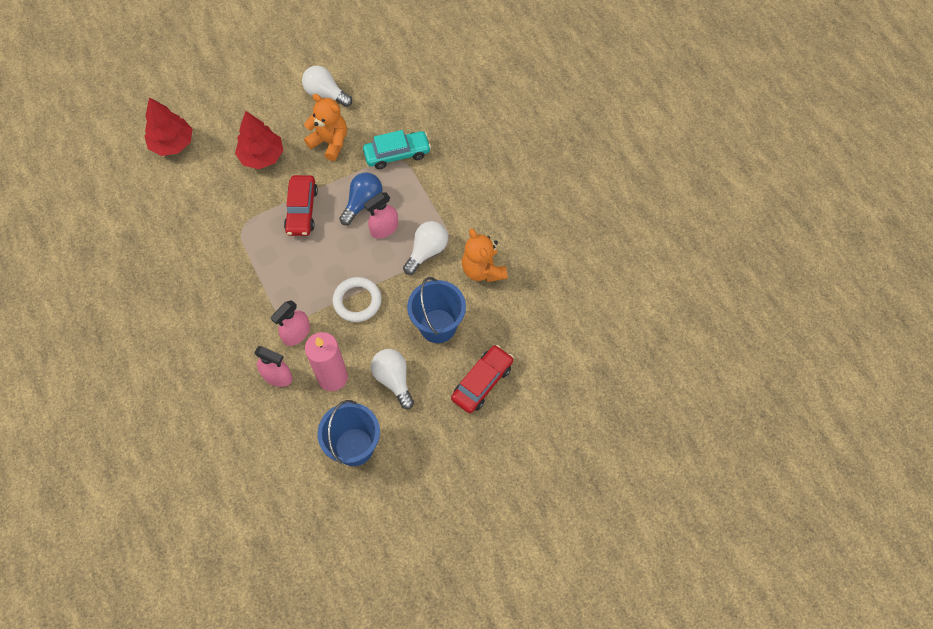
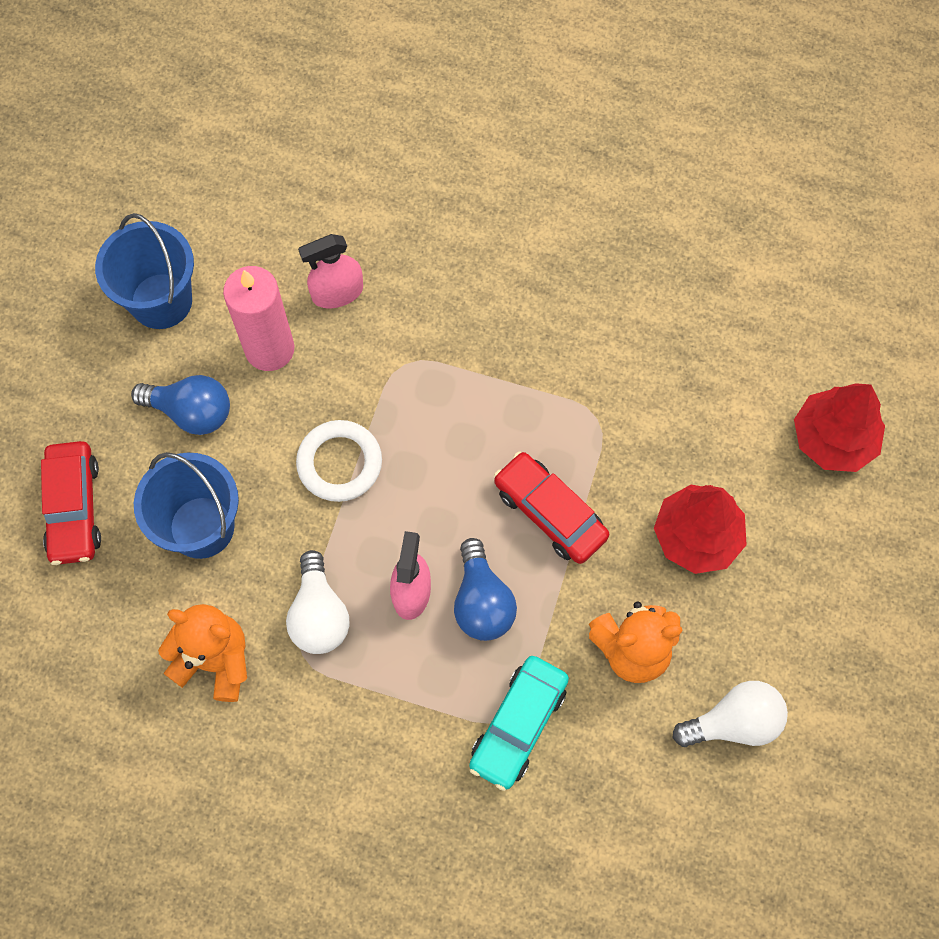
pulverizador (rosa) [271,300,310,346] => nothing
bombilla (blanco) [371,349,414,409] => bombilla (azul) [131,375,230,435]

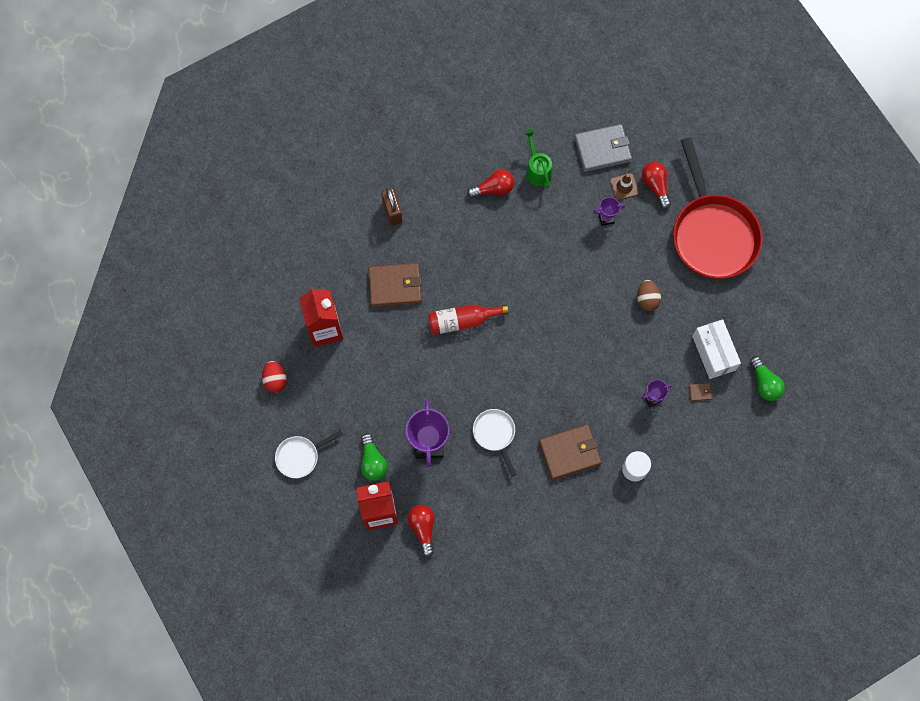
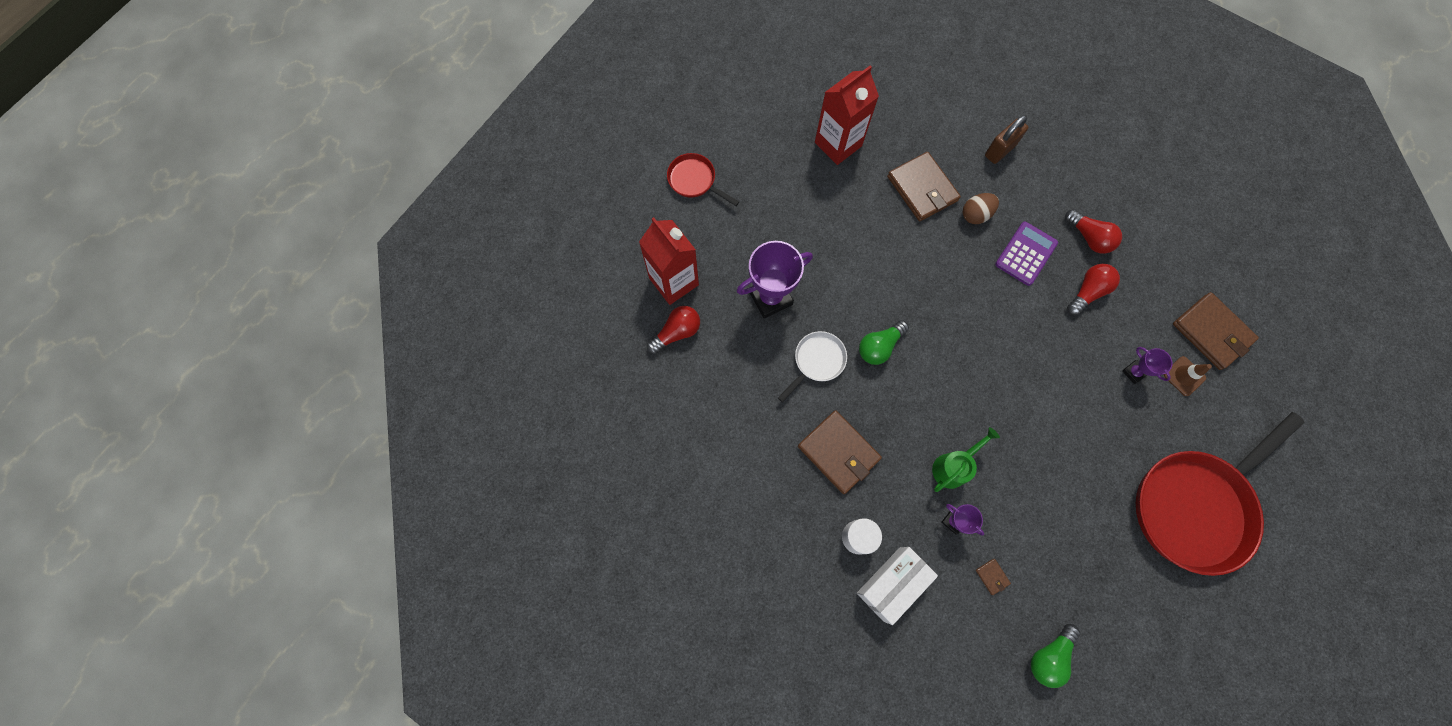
huevo (rojo) [262,361,286,393] => nothing
botella (rojo) [428,304,509,335] => nothing
nothing => calculadora (morado) [995,222,1058,286]
bombilla (verde) [361,433,388,481] => bombilla (verde) [859,320,909,365], move
regadera (verde) [524,130,552,189] => regadera (verde) [932,427,1000,492], move
huevo (marrón) [637,280,661,311] => huevo (marrón) [963,193,999,224], move
bombilla (rojo) [642,162,671,209] => bombilla (rojo) [1067,264,1120,315], move
caja (blanco) [692,319,741,379] => caja (blanco) [857,547,938,625], move
sartén (blanco) [275,431,343,478] => sartén (rojo) [667,153,739,206]
cartera (gris) [574,124,632,172] => cartera (marrón) [1173,292,1259,370]

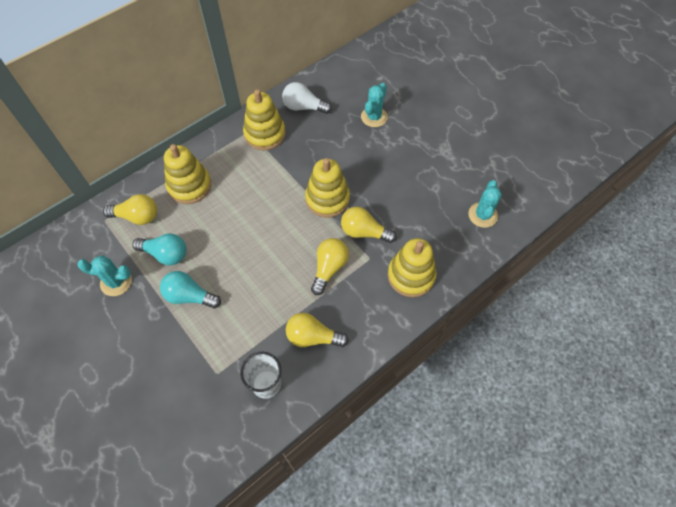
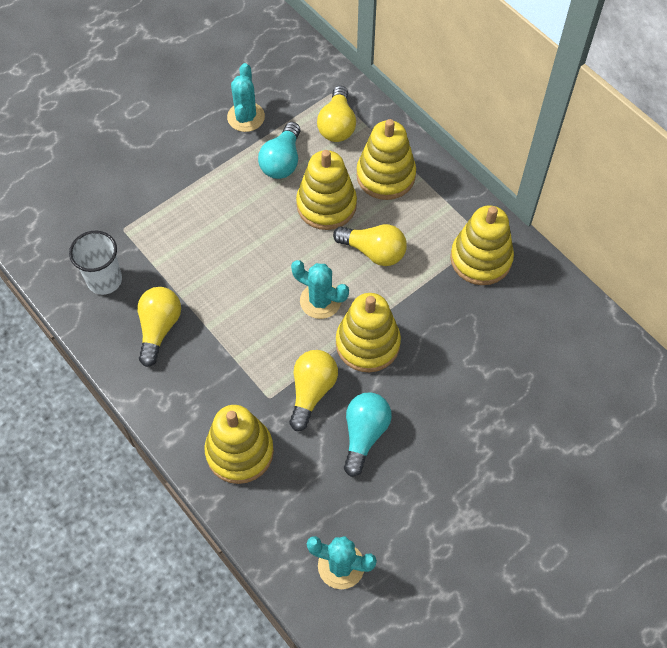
bombilla (blanco) [282,82,332,114] => nothing
nothing => juguete apilable (amarillo) [296,150,357,230]
bombilla (turquesa) [160,271,221,308] => bombilla (turquesa) [344,392,392,477], move
bombilla (amarillo) [311,238,349,295] => bombilla (amarillo) [333,224,407,266], move
cactus (turquesa) [361,83,388,127] => cactus (turquesa) [291,260,349,319], move

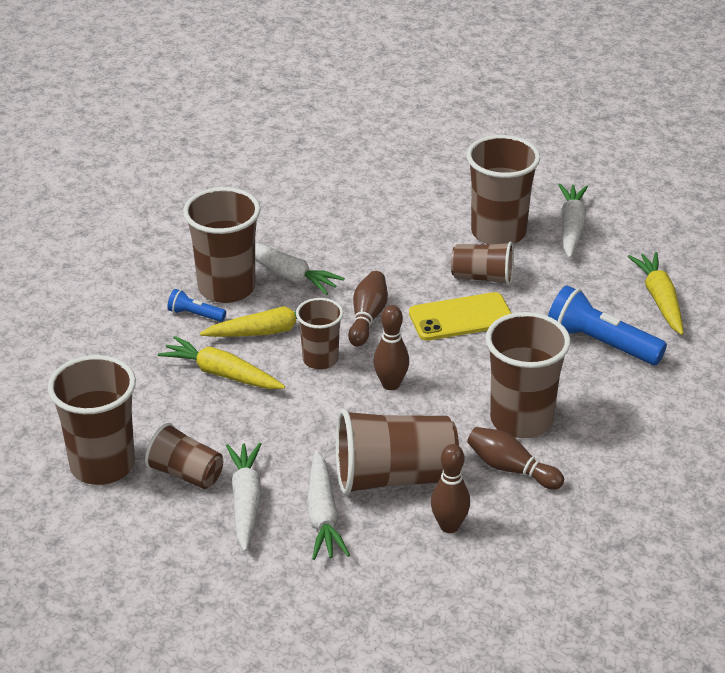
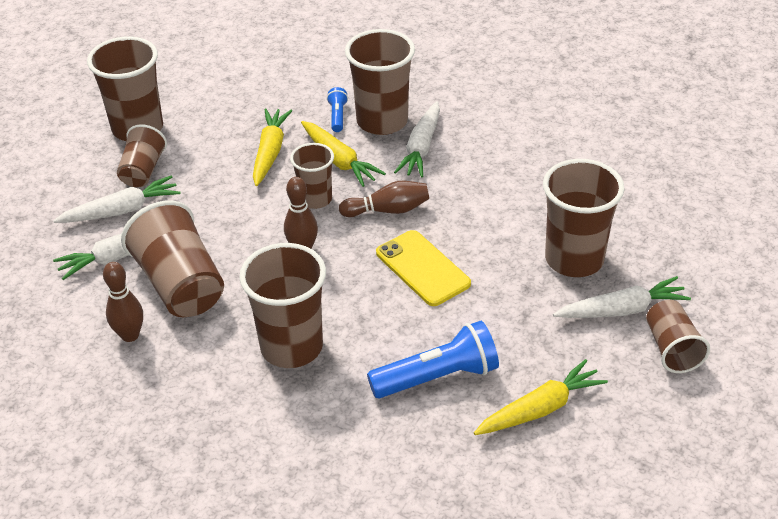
bolo (marrón) [467,427,564,490] => nothing
vaso (marrón) [451,241,514,286] => vaso (marrón) [646,300,710,373], move
lámpara de mano (azul) [548,285,667,365] => lámpara de mano (azul) [367,321,499,398], 60 degrees clockwise

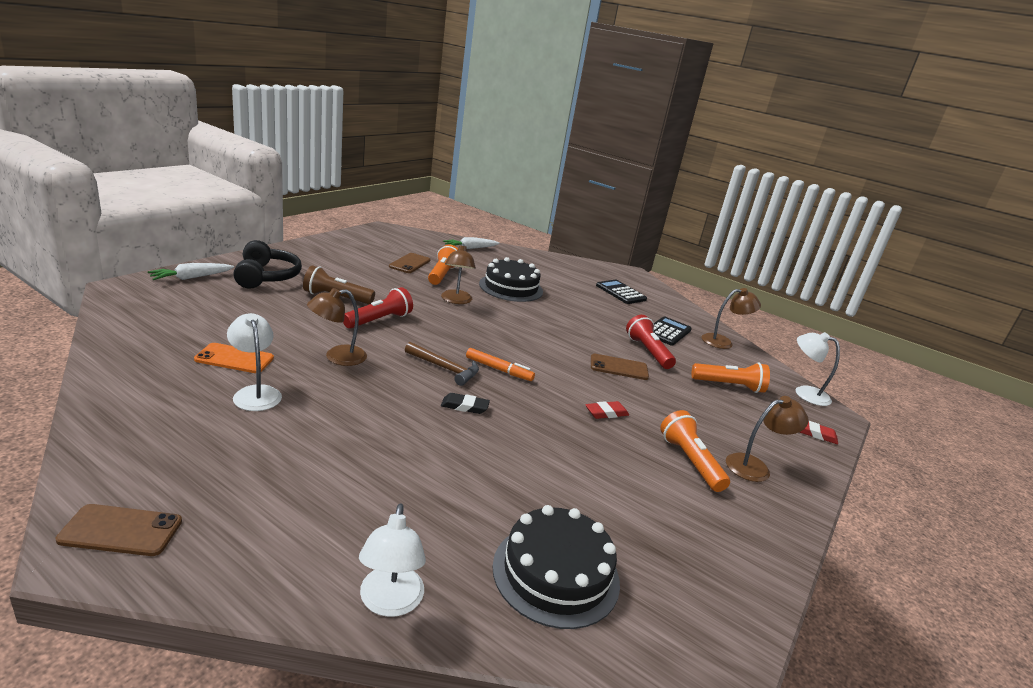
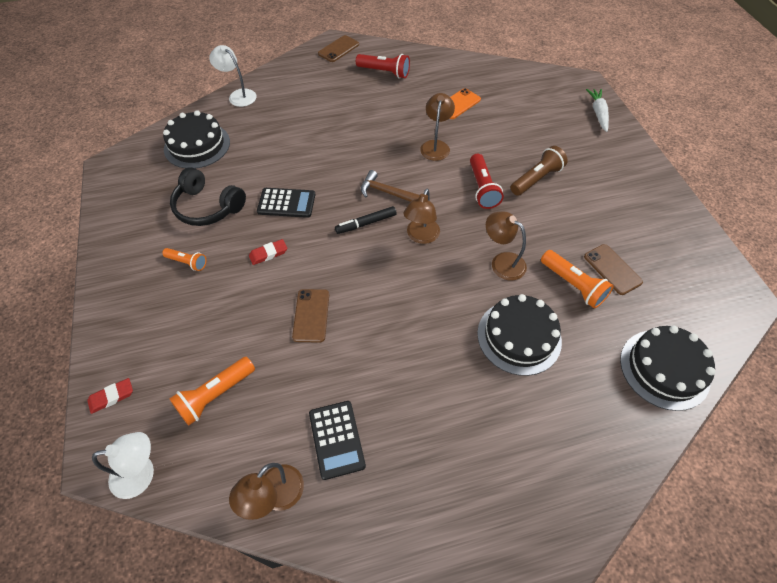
lámpara (blanco) [227,313,282,411] => nothing
goma de borrar (negro) [441,393,490,414] => nothing
auriculares (negro) [233,240,302,288] => auriculares (negro) [170,167,246,226], move
calculadora (negro) [596,280,647,304] => calculadora (negro) [257,188,315,218], move
lámpara de mano (rojo) [626,315,676,369] => lámpara de mano (rojo) [356,54,410,78], move
lámpara (marrón) [726,396,809,482] => lámpara (marrón) [403,188,440,244], move
zanahoria (blanco) [443,237,500,249] => tarta (negro) [620,325,716,411]
rotulador (naranja) [466,348,535,381] => rotulador (negro) [335,206,397,234]
martillo (marrón) [405,342,479,386] => martillo (marrón) [361,170,420,202], 45 degrees clockwise
goma de borrar (rojo) [585,401,629,419] => goma de borrar (rojo) [249,239,287,265], 45 degrees clockwise
móvil (marrón) [591,354,649,380] => móvil (marrón) [292,289,329,343], 45 degrees counterclockwise
lámpara de mano (naranja) [660,410,730,492] => lámpara de mano (naranja) [162,248,206,271], x0.63

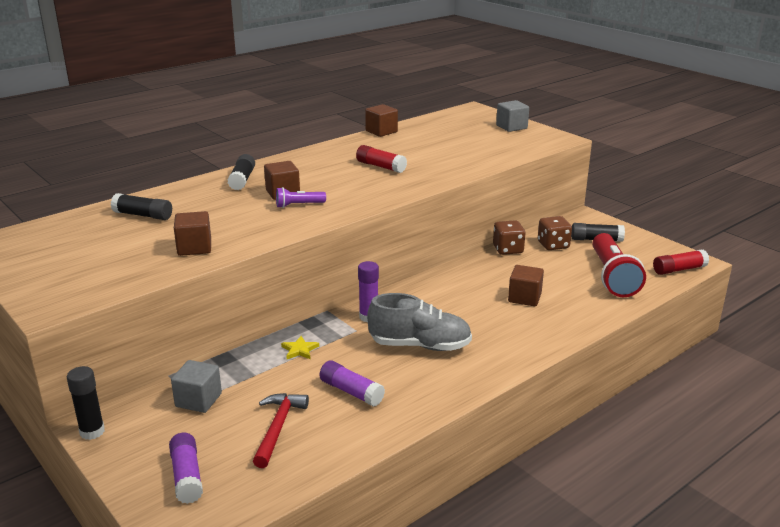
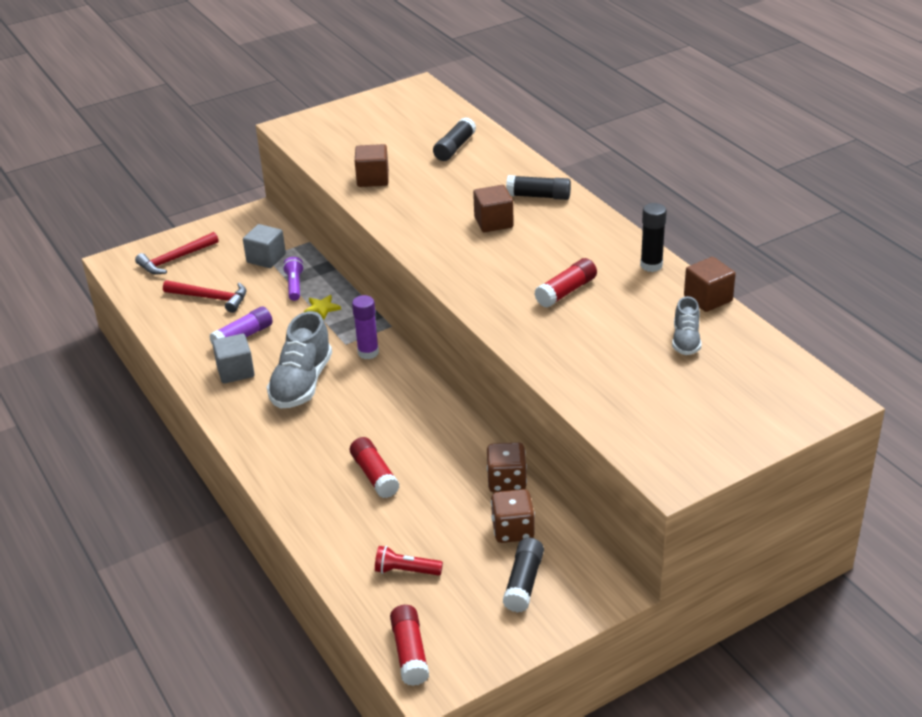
nothing => zapato (gris) [672,296,702,355]
barra de pegamento (negro) [67,366,105,440] => barra de pegamento (negro) [640,203,667,272], move
lámpara de mano (morado) [276,187,326,208] => lámpara de mano (morado) [283,257,304,301], move
cubo (gris) [496,100,529,132] => cubo (gris) [212,334,255,384], move
barra de pegamento (morado) [169,433,203,504] => martillo (rojo) [135,232,219,274]
cubo (marrón) [508,265,544,306] => barra de pegamento (rojo) [350,437,400,498]
lámpara de mano (rojo) [592,233,646,297] => lámpara de mano (rojo) [375,546,443,575], x0.47

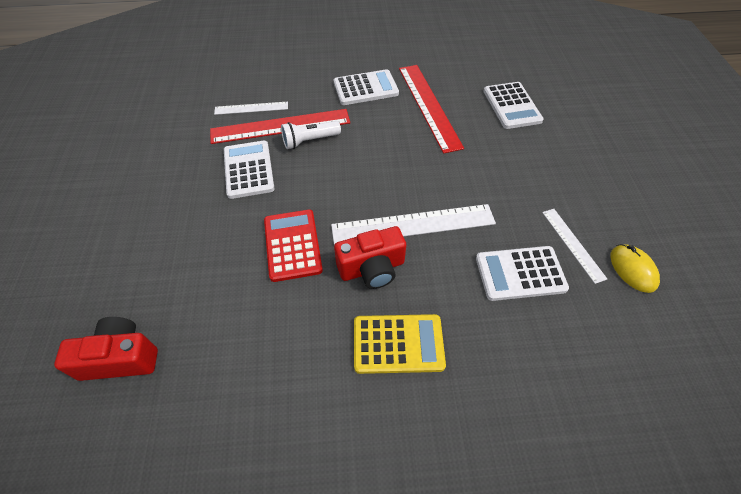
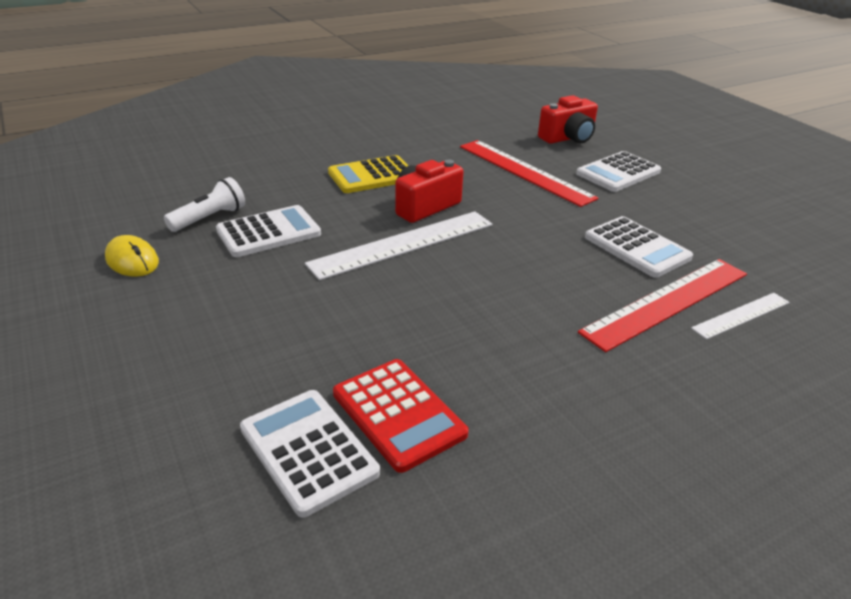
regla (blanco) [542,209,607,284] => nothing
calculadora (rojo) [264,210,323,282] => calculadora (rojo) [333,359,469,473], move
lámpara de mano (blanco) [281,121,341,149] => lámpara de mano (blanco) [164,177,245,232], move
calculadora (blanco) [334,69,399,105] => calculadora (blanco) [576,151,661,192], move
regla (rojo) [399,65,464,154] => regla (rojo) [460,140,599,207], move

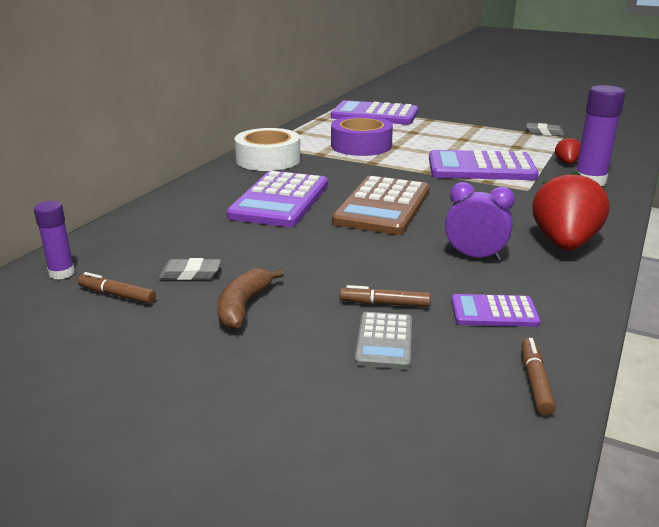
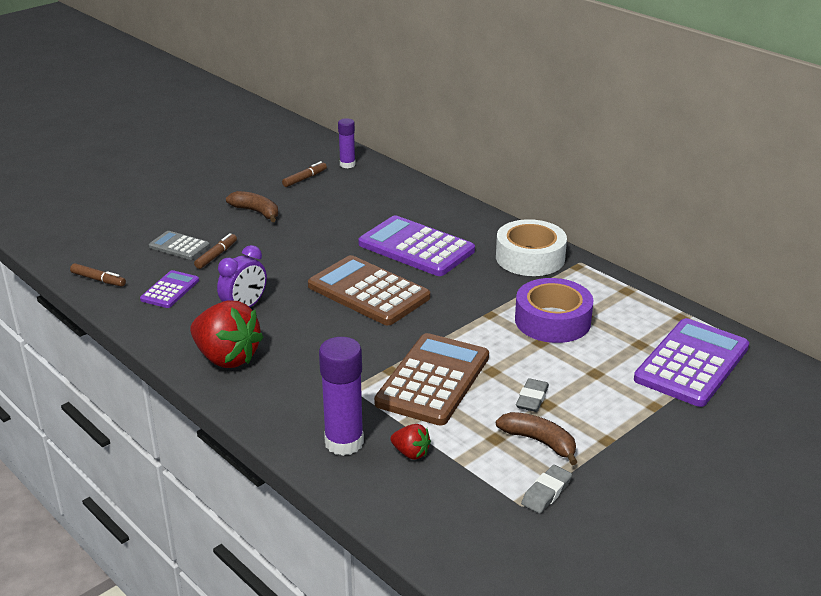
nothing => plátano (marrón) [496,412,577,465]
goma de borrar (gris) [159,258,221,280] => goma de borrar (gris) [516,378,549,412], move
calculadora (morado) [429,150,539,180] => calculadora (marrón) [374,333,489,426]

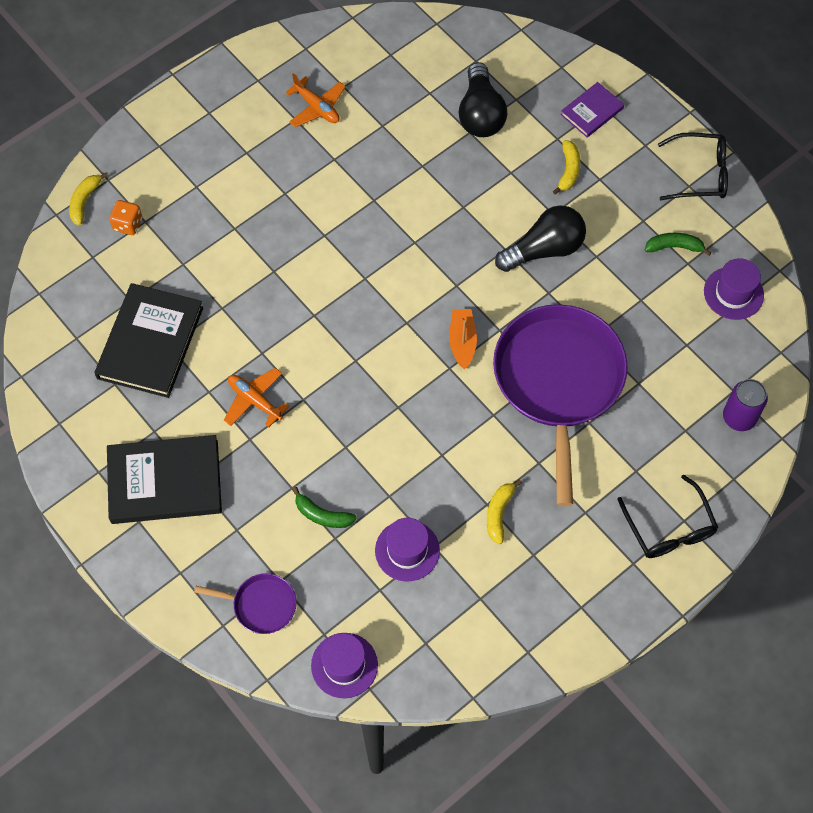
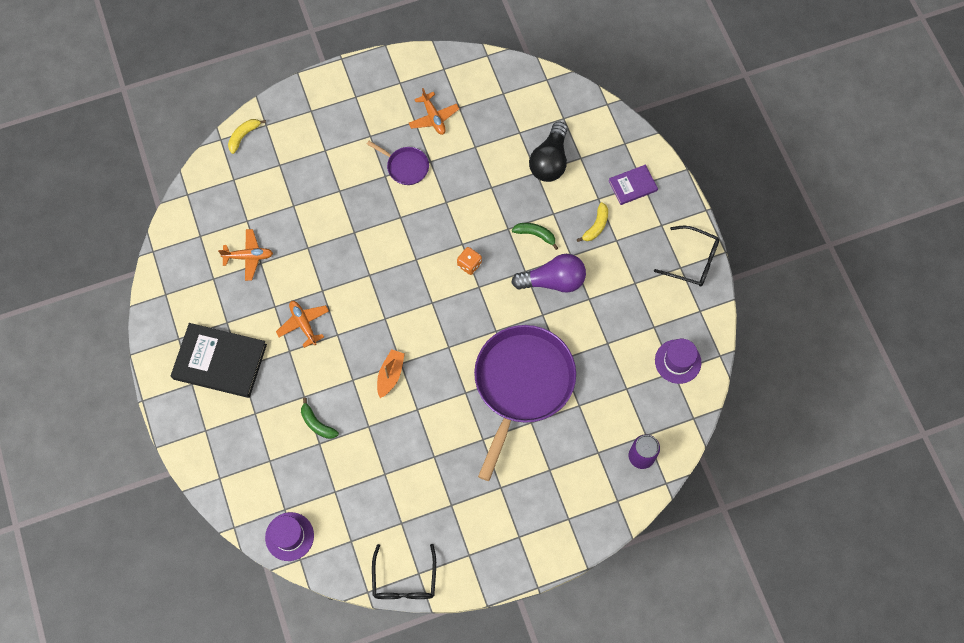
sombrero (morado) [375,518,440,581] => nothing
plátano (amarillo) [487,479,522,544] => nothing
dado (naranja) [109,200,142,235] => dado (naranja) [457,247,482,275], move
sartén (morado) [194,573,296,634] => sartén (morado) [367,141,429,185], move
barco (naranja) [449,309,477,369] => barco (naranja) [377,349,405,398], move
gafas (negro) [617,475,718,558] => gafas (negro) [372,544,436,599], move
plátano (verde) [645,233,711,256] => plátano (verde) [512,223,558,250], move
libro (negro) [94,283,203,398] => avión (naranja) [218,229,273,281]
bombilla (negro) [495,205,586,272] => bombilla (morado) [511,254,586,293]

